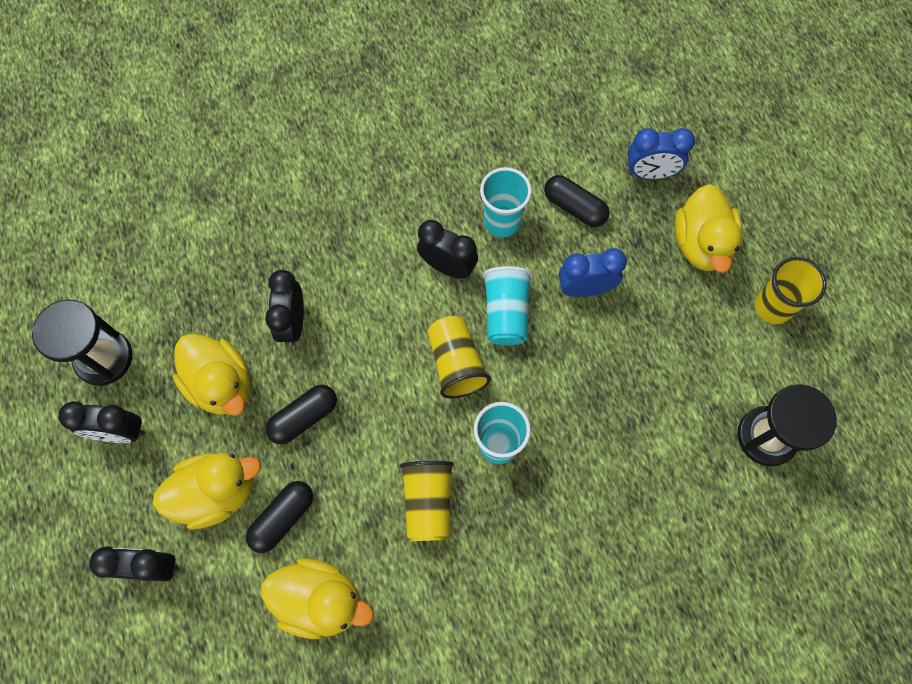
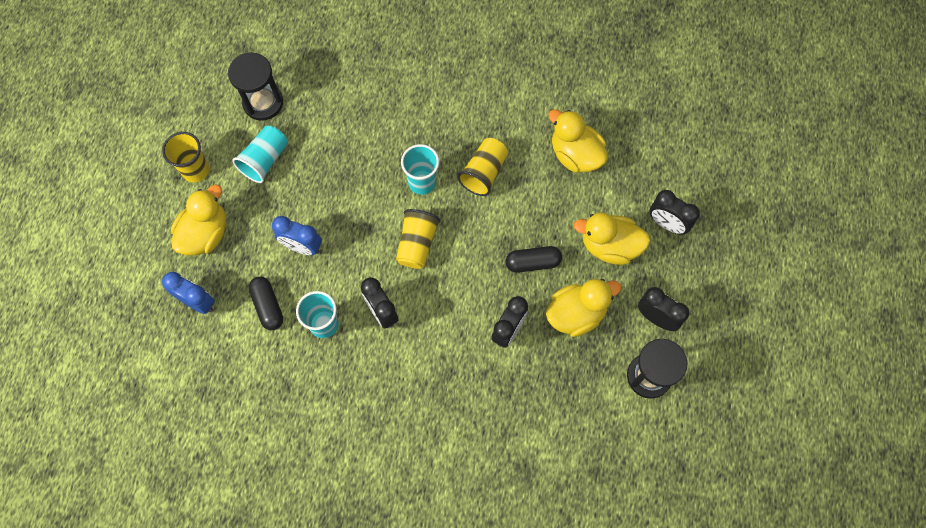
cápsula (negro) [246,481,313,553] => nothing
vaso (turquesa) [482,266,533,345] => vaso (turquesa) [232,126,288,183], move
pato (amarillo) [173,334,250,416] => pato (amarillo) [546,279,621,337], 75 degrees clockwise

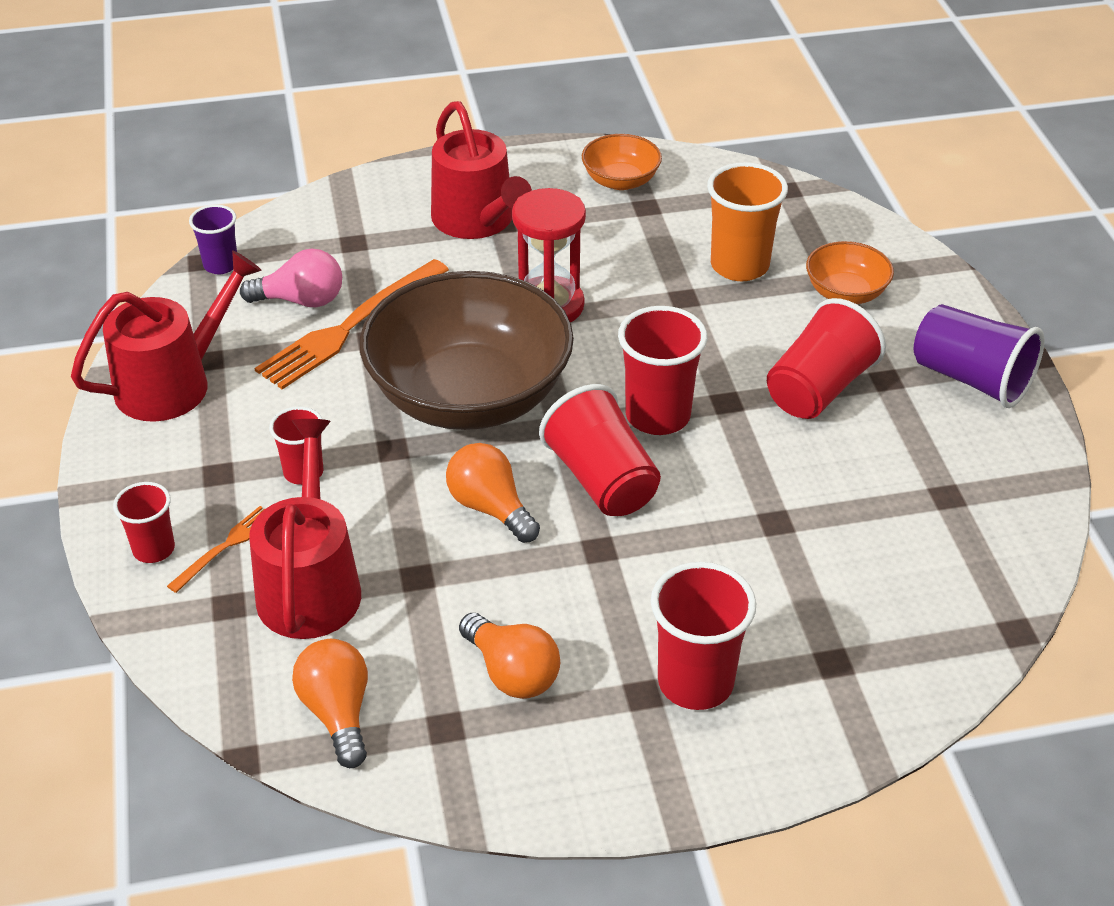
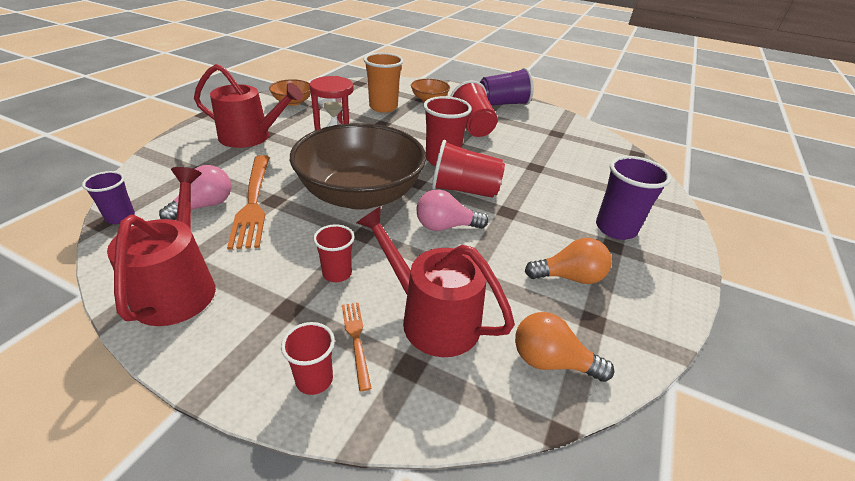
bombilla (naranja) [446,443,540,543] => bombilla (rosa) [416,189,488,231]
vaso (rojo) [651,562,756,710] => vaso (morado) [596,156,671,240]

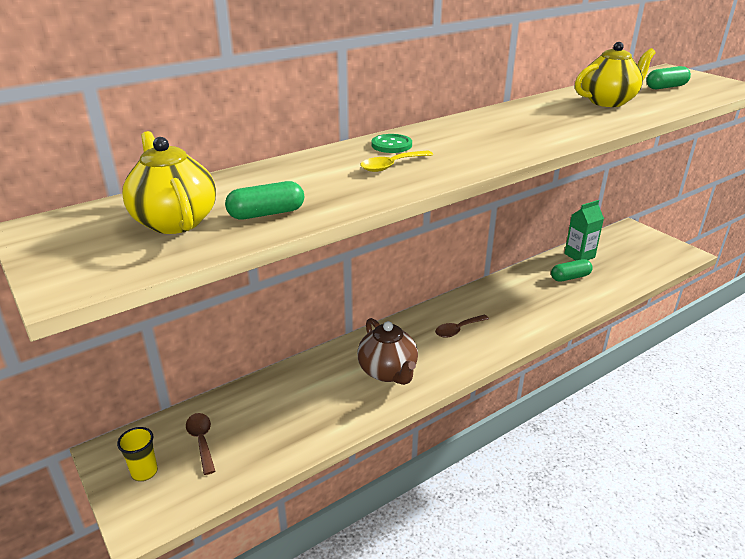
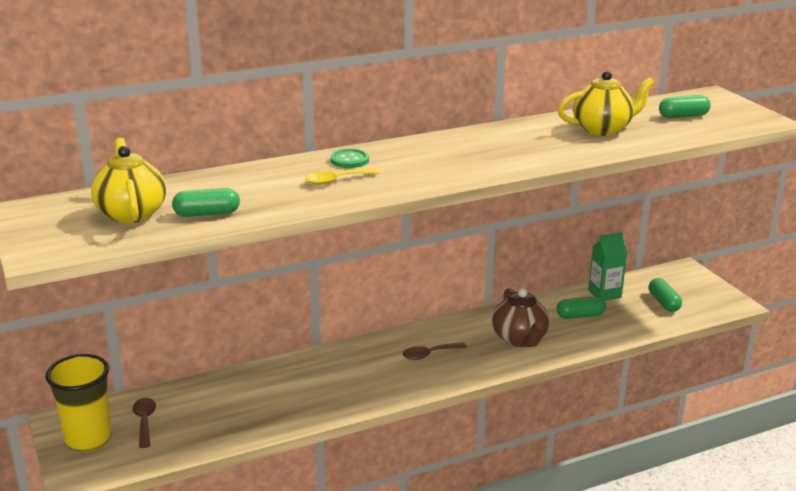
nothing => cápsula (verde) [649,278,682,312]
tetera (marrón) [357,318,418,385] => tetera (marrón) [492,288,549,347], move
vaso (amarillo) [117,427,158,481] => vaso (amarillo) [46,354,112,452], x1.94

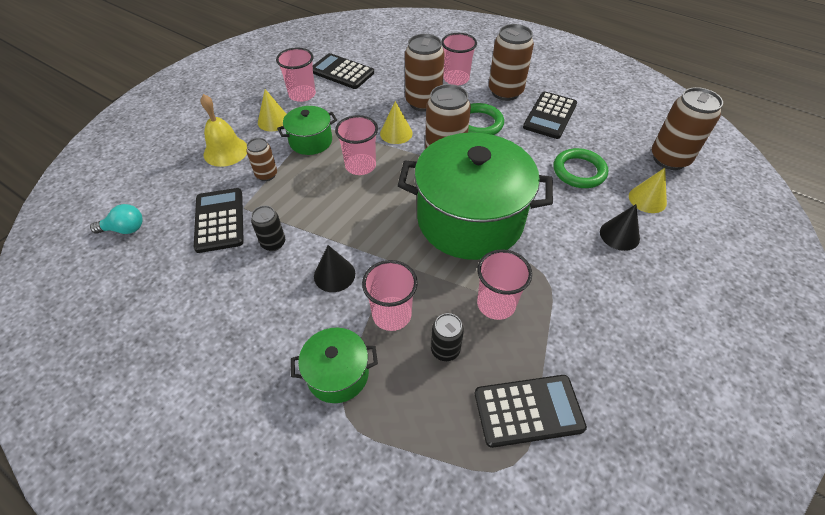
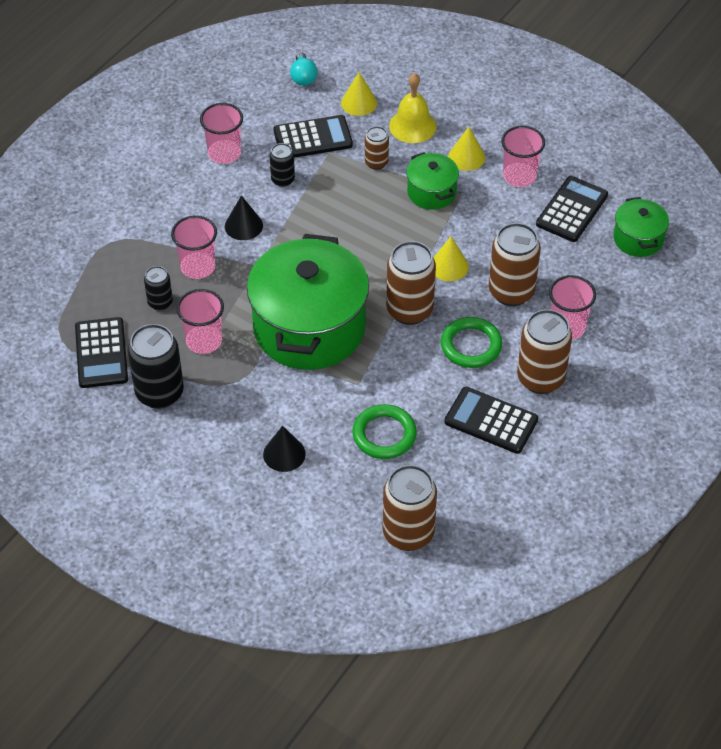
nothing => lata (negro) [128,324,184,409]
olla (verde) [291,328,378,403] => olla (verde) [613,197,669,257], move
vaso (rosa) [335,115,378,175] => vaso (rosa) [200,103,243,164], move
cono (amarillo) [629,168,667,213] => cono (amarillo) [341,72,377,116], move

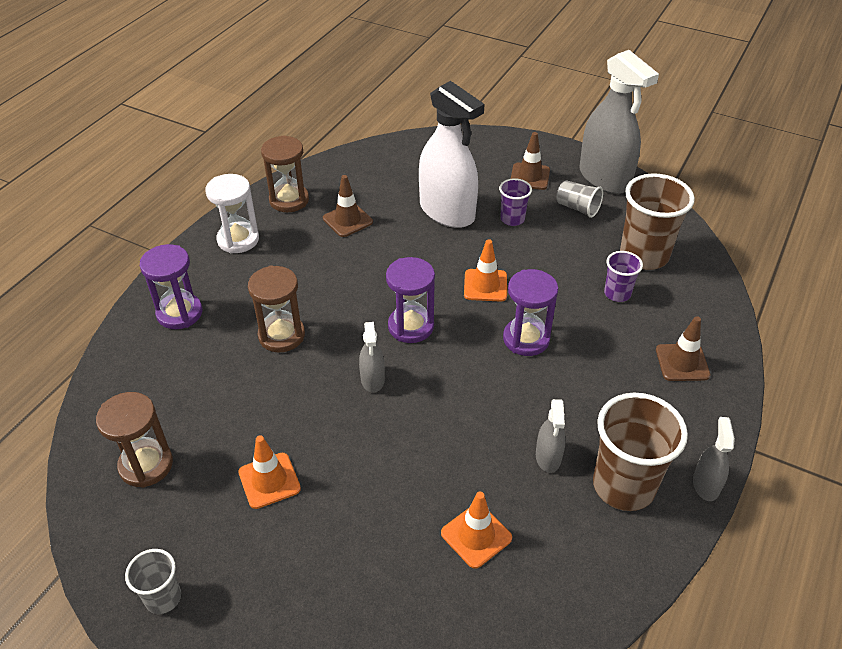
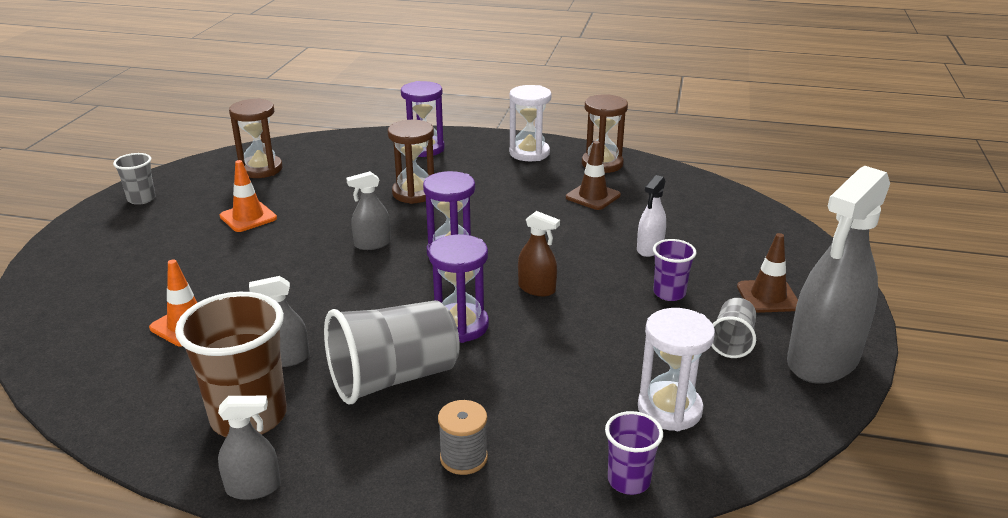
nothing => vaso (gris) [324,300,460,404]
vaso (morado) [604,251,643,302] => vaso (morado) [605,411,663,495], move
cono de tráfico (naranja) [464,239,507,302] => pulverizador (marrón) [518,211,560,296]
vaso (marrón) [620,173,695,270] => reloj de arena (blanco) [638,308,715,431]
cono de tráfico (marrón) [656,316,711,381] => carrete (gris) [438,400,488,475]
pulverizador (blanco) [419,81,485,228] => pulverizador (blanco) [637,175,666,257], x0.46

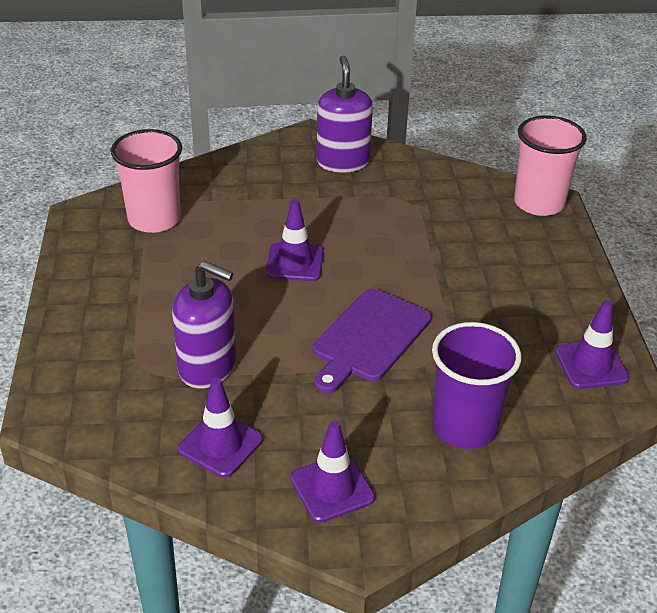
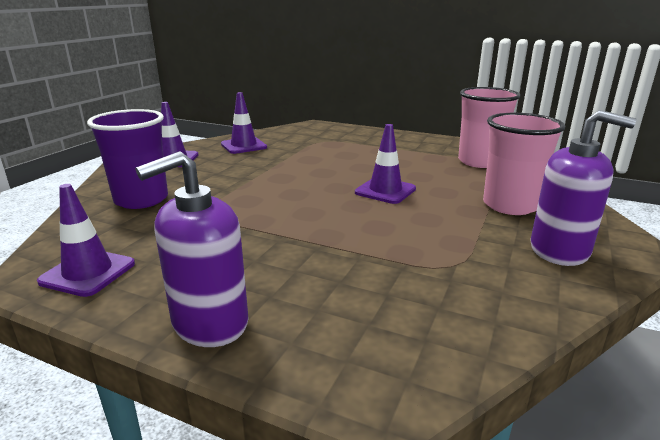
tabla de cortar (morado) [313,288,431,393] => nothing
dispensador de jabón (morado) [172,261,236,389] => dispensador de jabón (morado) [135,151,249,347], move
vaso (rosa) [514,115,587,216] => vaso (rosa) [483,113,565,215], move

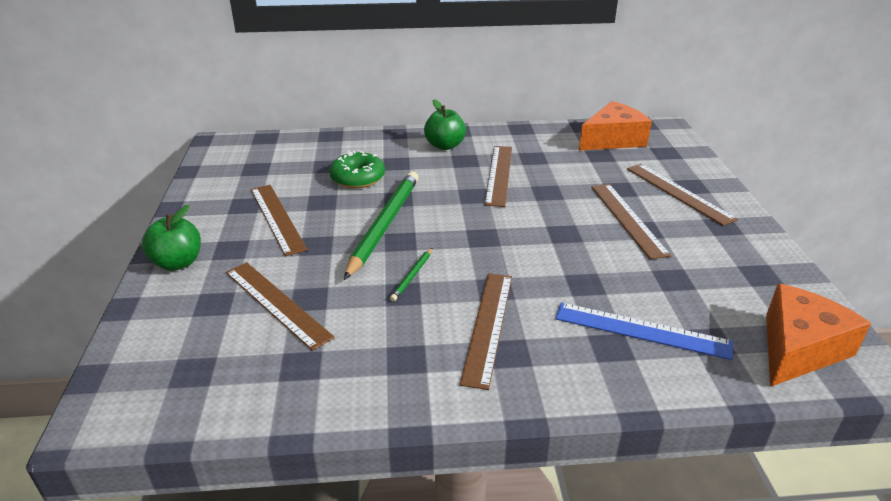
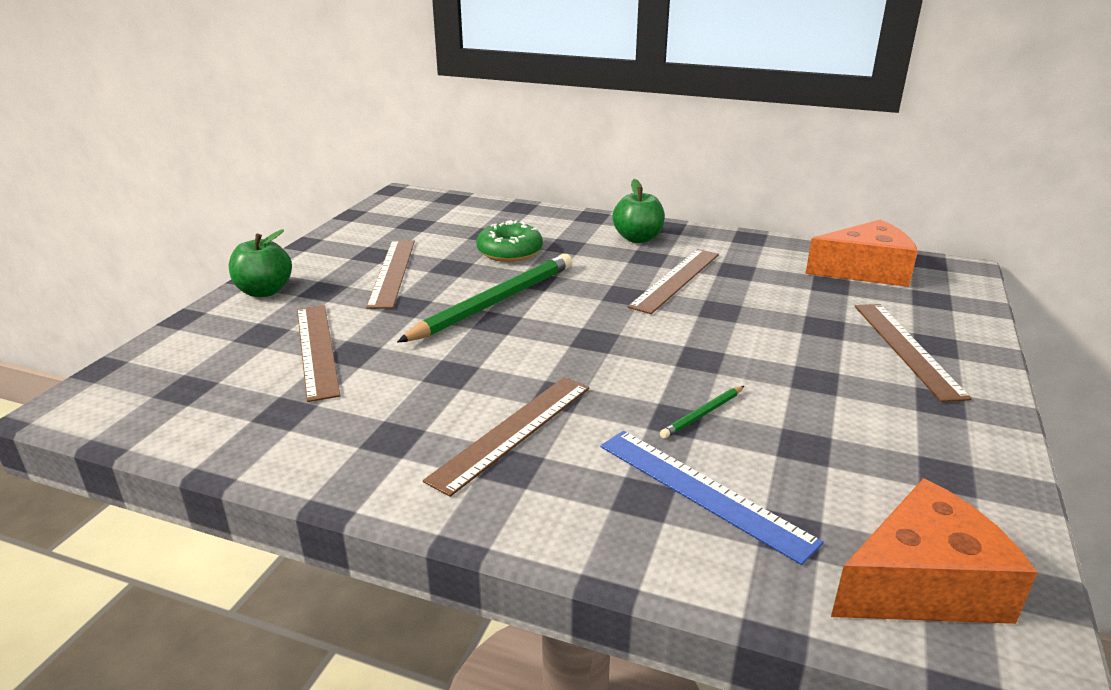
regla (marrón) [591,184,671,259] => nothing
lápiz (verde) [390,248,432,301] => lápiz (verde) [660,386,744,439], move

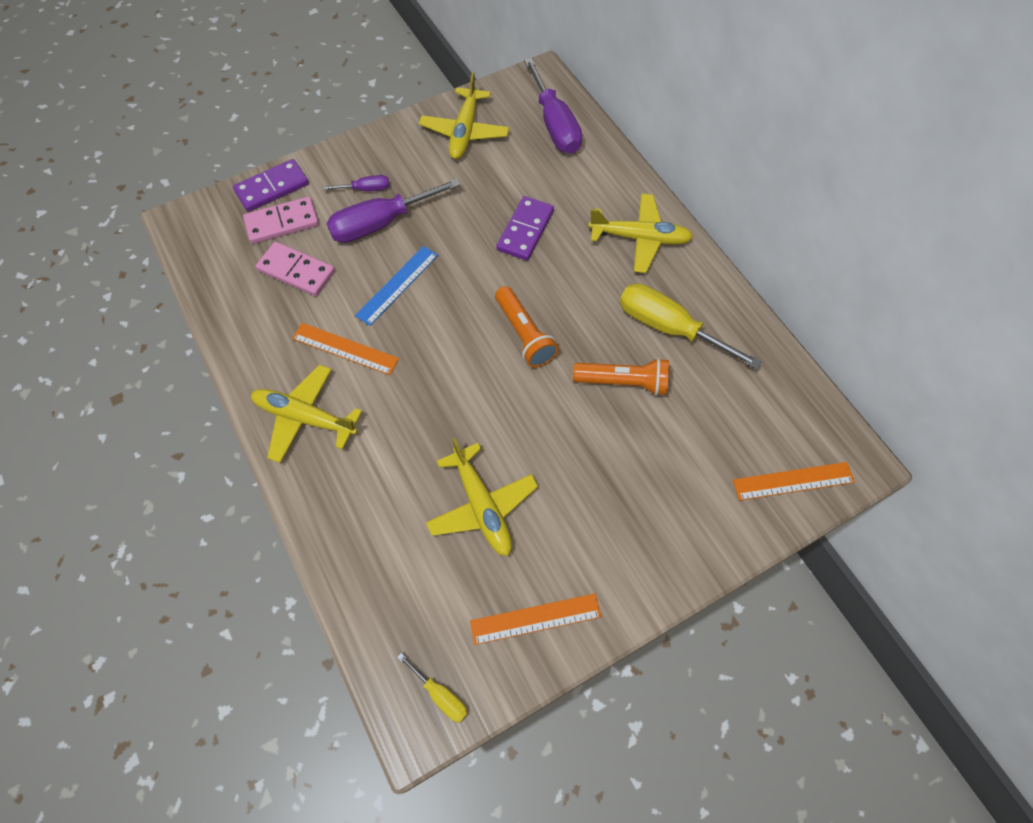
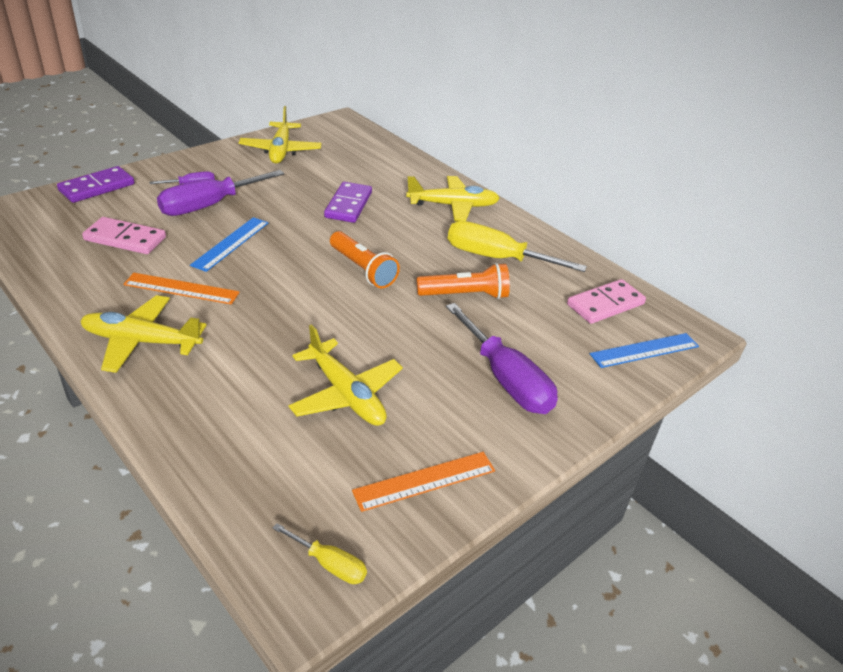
ficha de dominó (rosa) [243,197,319,244] => ficha de dominó (rosa) [567,279,646,324], move
destornillador (morado) [524,58,582,154] => destornillador (morado) [446,303,558,414], move
regla (naranja) [733,462,855,501] => regla (azul) [590,333,699,368]

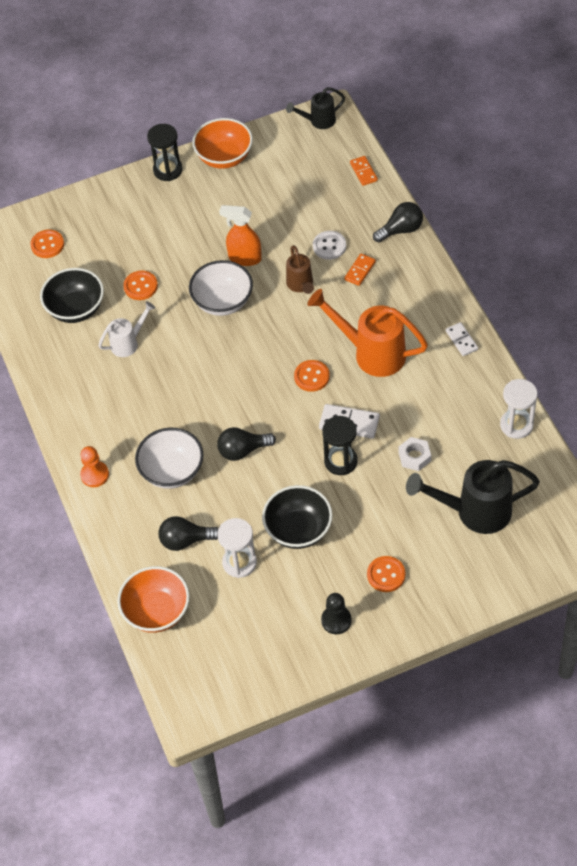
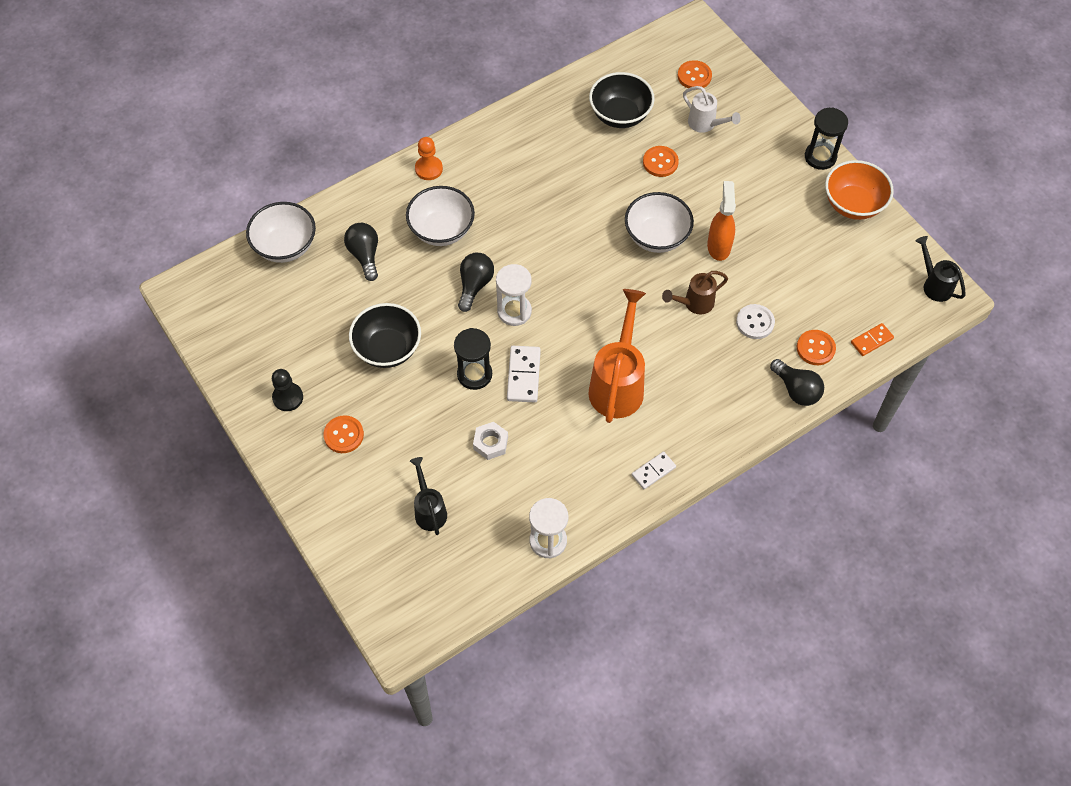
ficha de dominó (naranja) [344,254,376,286] => nothing
regadera (blanco) [98,301,155,357] => regadera (blanco) [683,86,741,133], move
reloj de arena (blanco) [217,518,257,578] => reloj de arena (blanco) [496,264,532,326], move
botón (naranja) [294,360,330,392] => botón (naranja) [797,330,836,365], move
cuenco (naranja) [117,566,190,633] => cuenco (blanco) [246,202,316,263]
bombilla (negro) [217,427,276,461] => bombilla (negro) [458,253,494,312], 45 degrees clockwise
regadera (negro) [406,460,540,534] => regadera (negro) [410,457,447,535], x0.56

